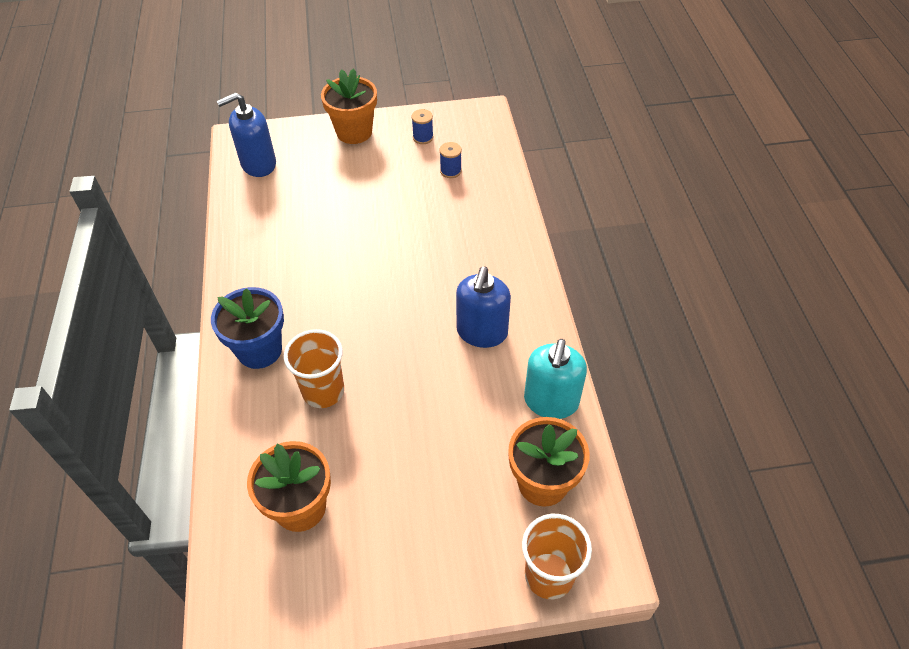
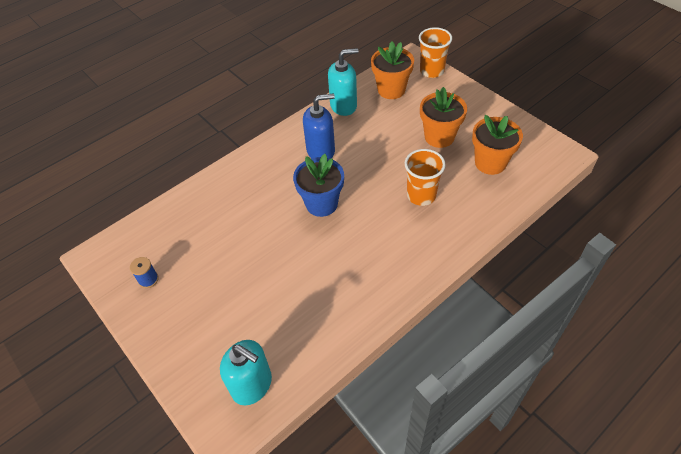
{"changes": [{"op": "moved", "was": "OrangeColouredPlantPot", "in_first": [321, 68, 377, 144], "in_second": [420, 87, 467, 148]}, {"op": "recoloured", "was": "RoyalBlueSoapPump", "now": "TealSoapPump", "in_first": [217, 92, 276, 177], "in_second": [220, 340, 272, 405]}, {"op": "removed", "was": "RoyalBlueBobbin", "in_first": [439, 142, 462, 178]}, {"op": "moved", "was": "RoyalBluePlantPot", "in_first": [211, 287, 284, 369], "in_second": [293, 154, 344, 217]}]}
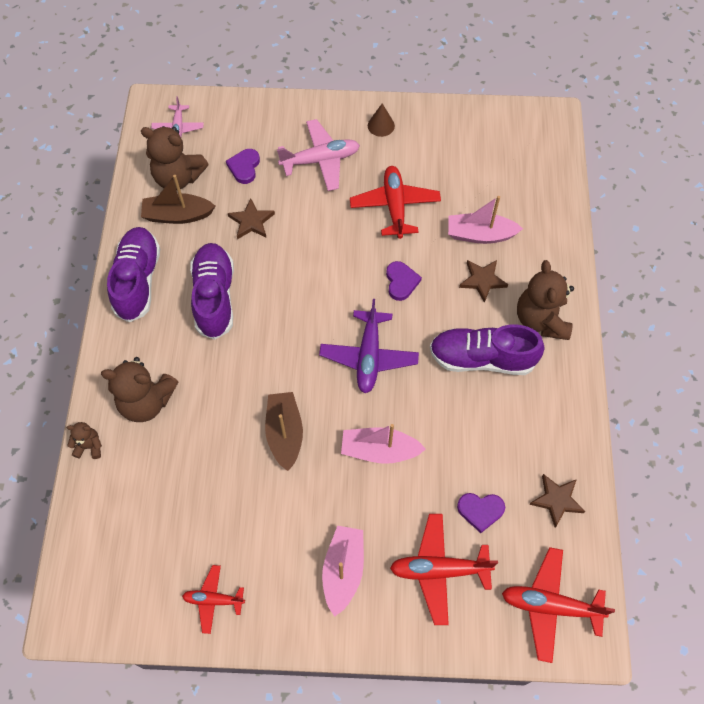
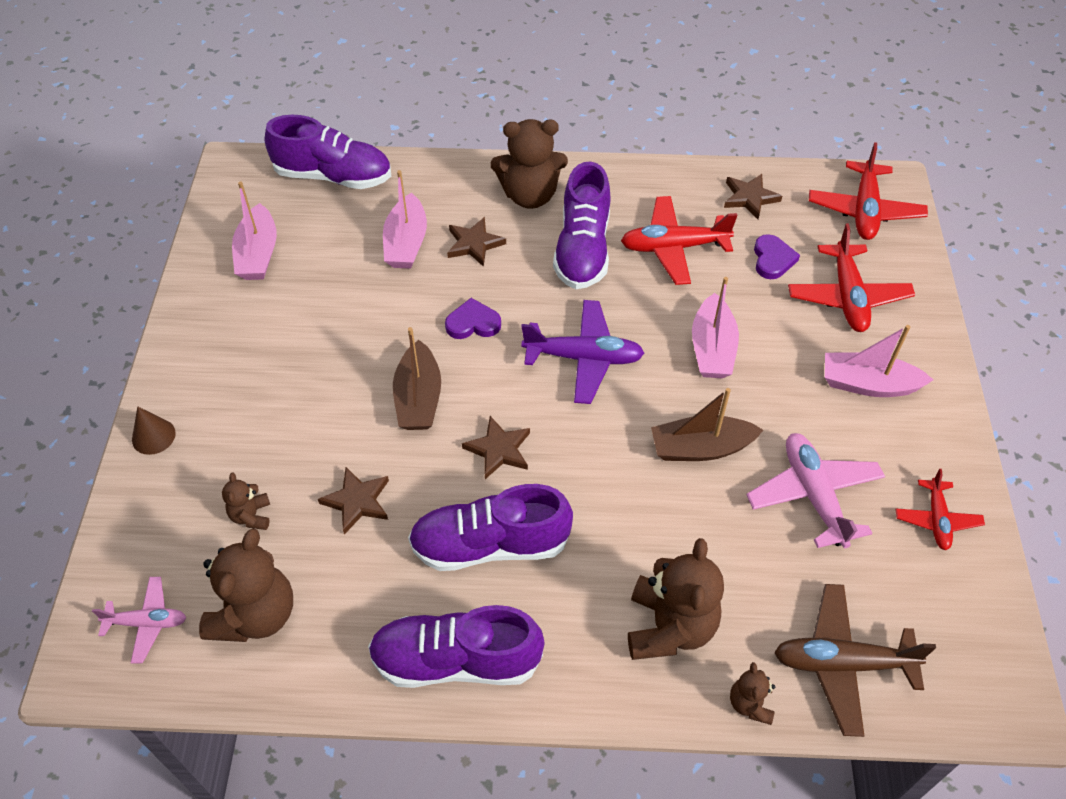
{"changes": [{"op": "moved", "was": "BrownSolidCone", "in_first": [368, 103, 395, 137], "in_second": [132, 407, 176, 455]}, {"op": "moved", "was": "RosyAeroplane", "in_first": [277, 119, 360, 191], "in_second": [746, 433, 885, 548]}, {"op": "replaced", "was": "RoyalPurpleHeartShape", "now": "BrownTeddyBear", "in_first": [226, 149, 260, 184], "in_second": [222, 472, 270, 530]}, {"op": "moved", "was": "CrimsonAeroplane", "in_first": [350, 166, 441, 239], "in_second": [621, 196, 738, 285]}, {"op": "moved", "was": "BrownToyBoat", "in_first": [141, 175, 215, 224], "in_second": [393, 327, 441, 430]}, {"op": "added", "now": "RoyalPurpleShoe", "in_second": [265, 115, 391, 189]}, {"op": "added", "now": "RosyToyBoat", "in_second": [232, 181, 277, 280]}, {"op": "added", "now": "BrownStarShape", "in_second": [462, 416, 530, 479]}, {"op": "added", "now": "BrownAeroplane", "in_second": [774, 584, 936, 737]}]}
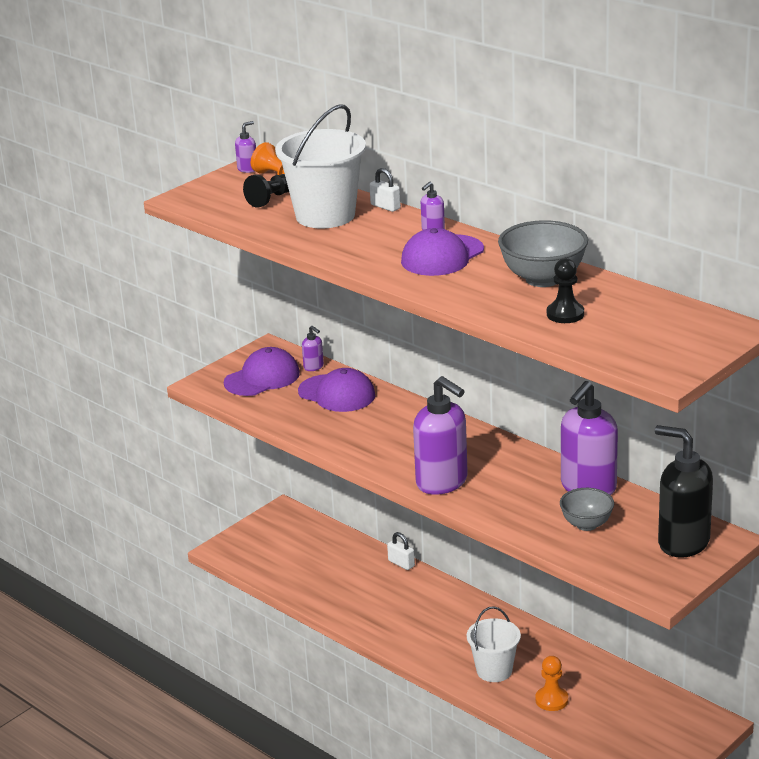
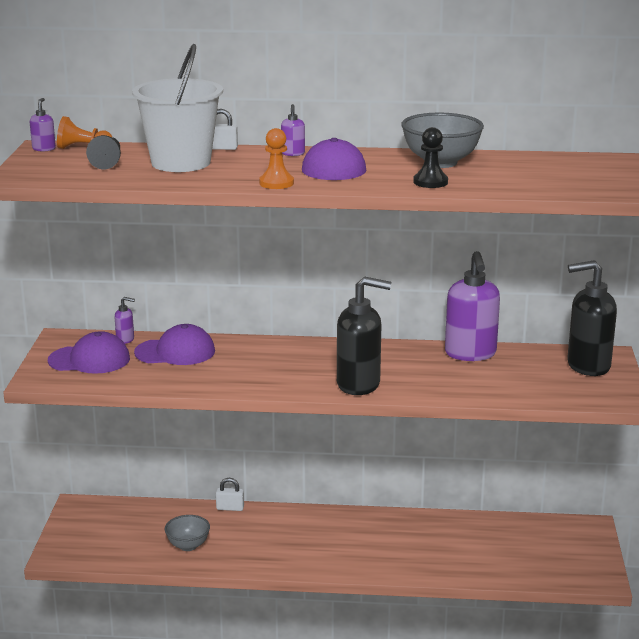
{"changes": [{"op": "moved", "was": "JetBlackPawn", "in_first": [547, 258, 584, 323], "in_second": [413, 127, 448, 188]}, {"op": "turned", "was": "RoyalPurpleBaseballCap", "in_first": [224, 347, 300, 396], "in_second": [48, 331, 130, 374], "clockwise": 75}, {"op": "recoloured", "was": "RoyalPurpleSoapPump", "now": "JetBlackSoapPump", "in_first": [413, 376, 468, 495], "in_second": [337, 276, 391, 395]}, {"op": "moved", "was": "GrayServingBowl", "in_first": [560, 488, 614, 531], "in_second": [165, 515, 210, 551]}, {"op": "removed", "was": "PureWhiteBucket", "in_first": [467, 606, 521, 682]}, {"op": "moved", "was": "OrangeColouredPawn", "in_first": [535, 656, 568, 711], "in_second": [259, 128, 294, 189]}]}
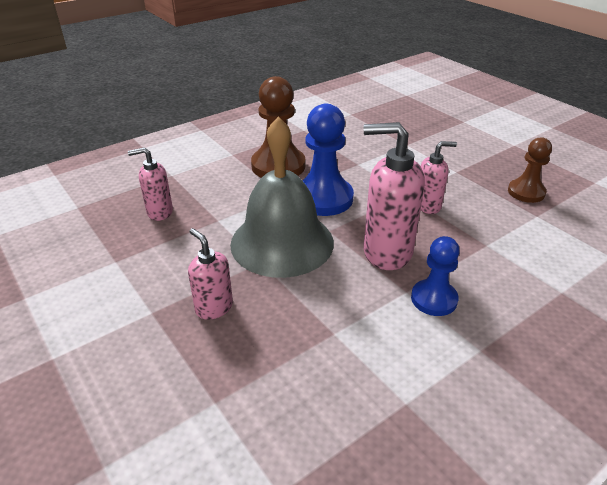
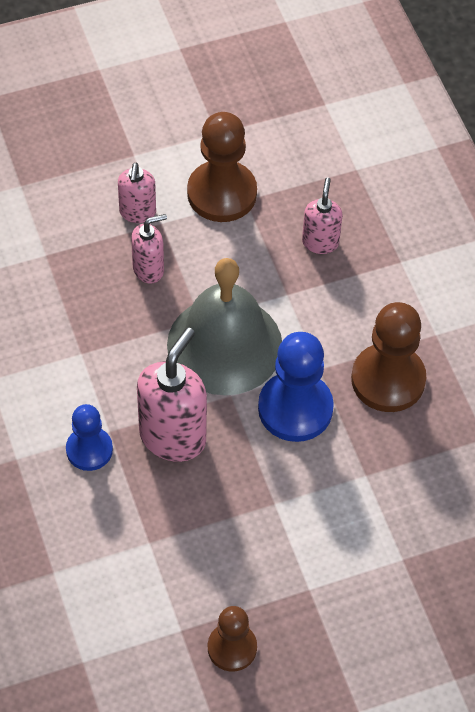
{"changes": [{"op": "moved", "was": "RosySoapPump", "in_first": [421, 141, 457, 214], "in_second": [118, 163, 156, 223]}, {"op": "added", "now": "BrownPawn", "in_second": [187, 112, 257, 222]}]}
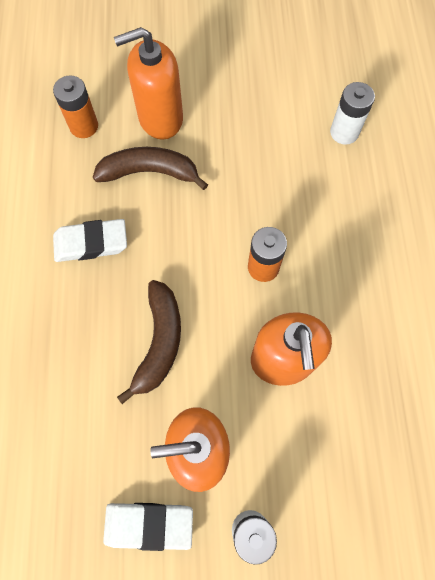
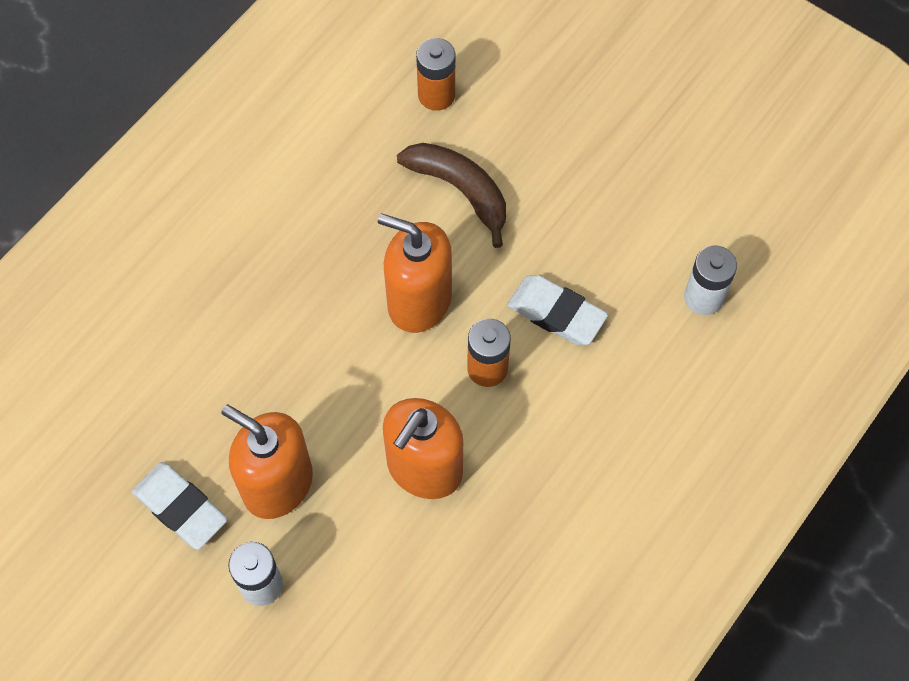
{"changes": [{"op": "moved", "was": "OrangeColouredSoapPump", "in_first": [114, 27, 183, 140], "in_second": [378, 214, 452, 333]}, {"op": "moved", "was": "PureWhitePencilEraser", "in_first": [53, 219, 127, 262], "in_second": [507, 275, 608, 345]}, {"op": "removed", "was": "BrownBananaFruit", "in_first": [117, 280, 181, 404]}]}
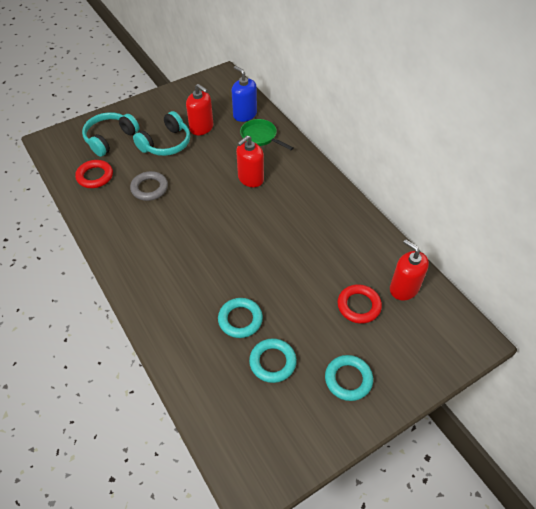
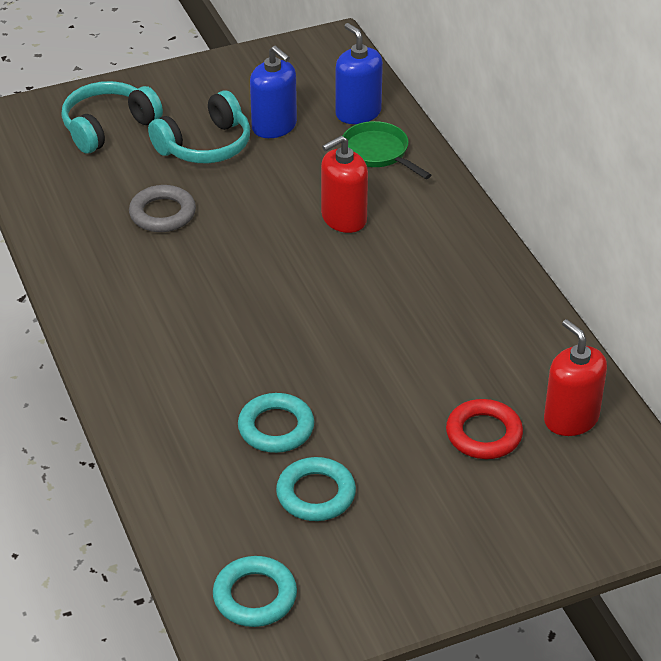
{"changes": [{"op": "recoloured", "was": "CrimsonSoapPump", "now": "RoyalBlueSoapPump", "in_first": [186, 84, 213, 135], "in_second": [250, 45, 297, 138]}, {"op": "removed", "was": "CrimsonHoop", "in_first": [75, 160, 113, 188]}, {"op": "moved", "was": "TealHoop", "in_first": [325, 355, 373, 401], "in_second": [213, 556, 297, 627]}]}
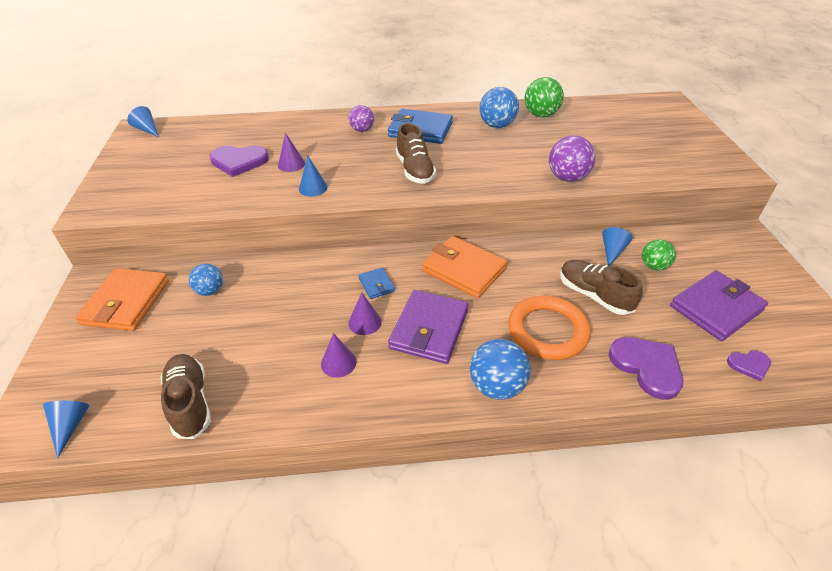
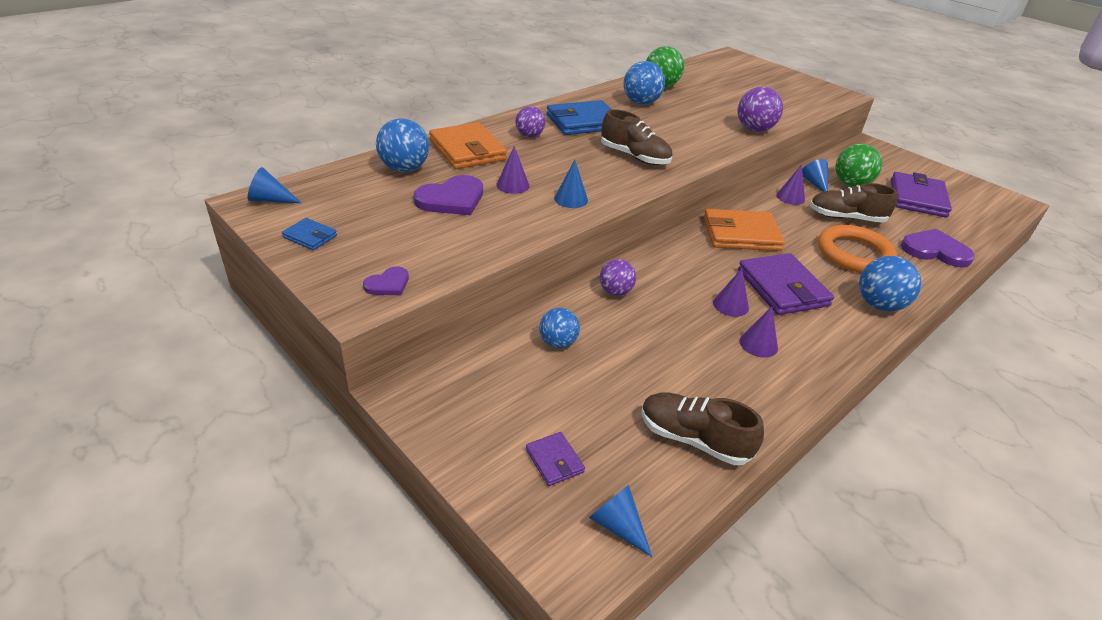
{"changes": [{"op": "resized", "was": "EmeraldBall", "in_first": [642, 240, 676, 270], "in_second": [836, 144, 882, 187], "ratio": 1.53}, {"op": "moved", "was": "OrangeColouredWallet", "in_first": [76, 268, 169, 331], "in_second": [429, 122, 507, 169]}, {"op": "moved", "was": "RoyalBlueWallet", "in_first": [358, 268, 395, 299], "in_second": [282, 218, 337, 250]}, {"op": "moved", "was": "RoyalPurpleHeartShape", "in_first": [727, 351, 771, 381], "in_second": [363, 266, 409, 295]}, {"op": "added", "now": "RoyalBlueBall", "in_second": [376, 118, 429, 172]}, {"op": "added", "now": "RoyalPurpleSolidCone", "in_second": [777, 165, 805, 205]}, {"op": "added", "now": "RoyalPurpleBall", "in_second": [600, 259, 636, 296]}, {"op": "added", "now": "RoyalPurpleWallet", "in_second": [526, 432, 585, 486]}]}
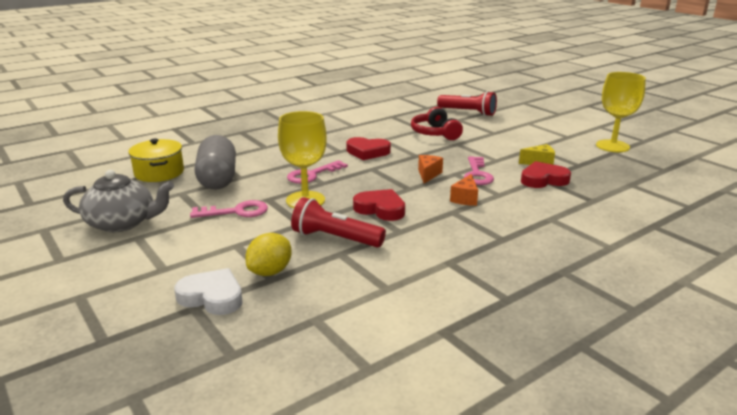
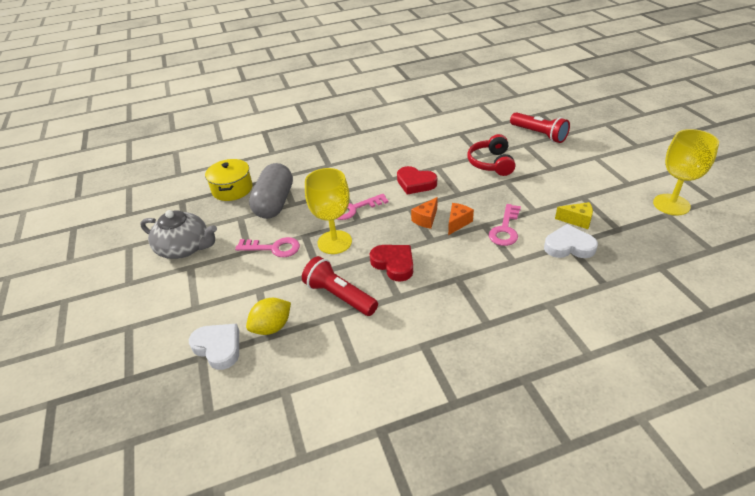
{"changes": [{"op": "recoloured", "was": "CrimsonHeartShape", "now": "PureWhiteHeartShape", "in_first": [521, 161, 571, 188], "in_second": [544, 224, 598, 258]}, {"op": "moved", "was": "OrangeColouredPieceOfCheese", "in_first": [450, 174, 478, 206], "in_second": [411, 197, 438, 229]}]}
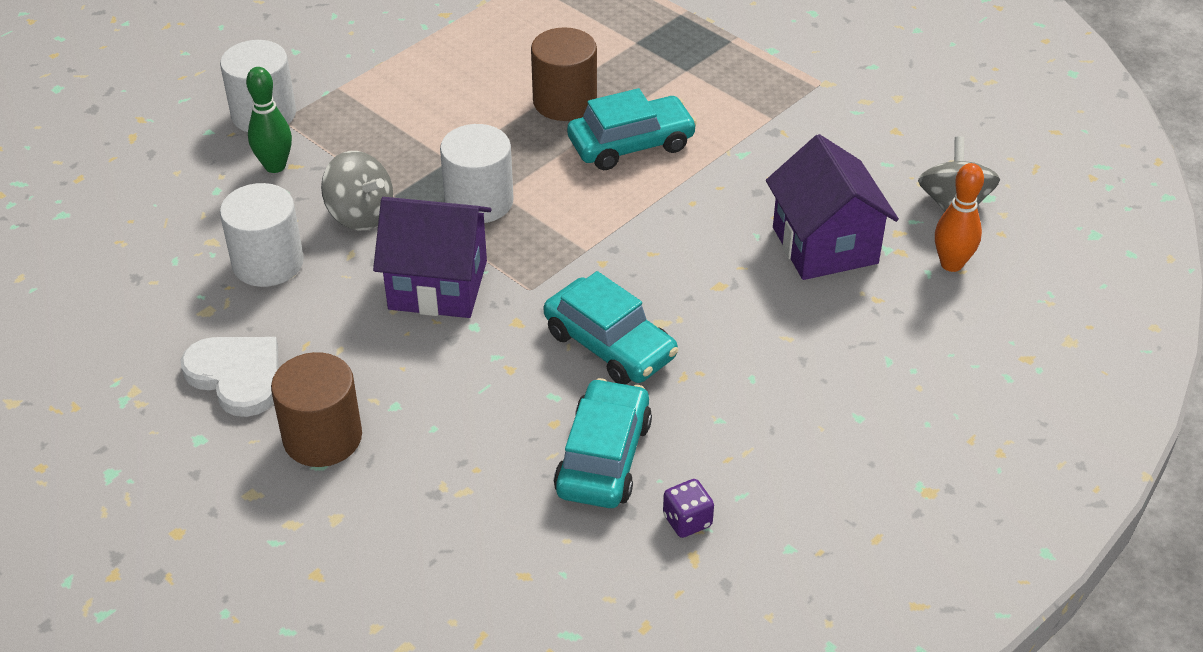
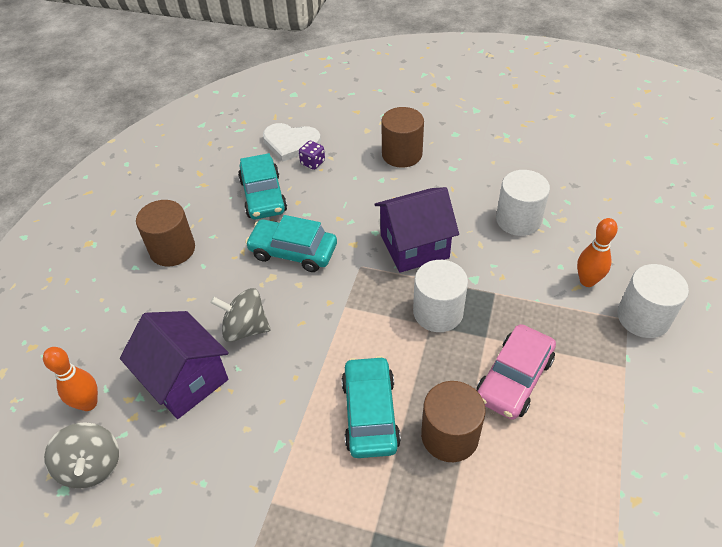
{"changes": [{"op": "recoloured", "was": "EmeraldBowlingPin", "now": "OrangeColouredBowlingPin", "in_first": [246, 67, 292, 173], "in_second": [577, 218, 618, 287]}, {"op": "turned", "was": "TealToyCar", "in_first": [567, 88, 697, 170], "in_second": [341, 356, 401, 458], "clockwise": 135}, {"op": "moved", "was": "GraySpinningTop", "in_first": [321, 151, 393, 230], "in_second": [210, 288, 270, 342]}, {"op": "moved", "was": "PureWhiteHeartShape", "in_first": [181, 337, 279, 417], "in_second": [263, 123, 321, 162]}, {"op": "moved", "was": "RoyalPurpleDie", "in_first": [663, 479, 714, 538], "in_second": [299, 141, 325, 170]}, {"op": "added", "now": "BrownCylinder", "in_second": [136, 200, 195, 267]}, {"op": "added", "now": "RosyToyCar", "in_second": [476, 324, 556, 420]}]}
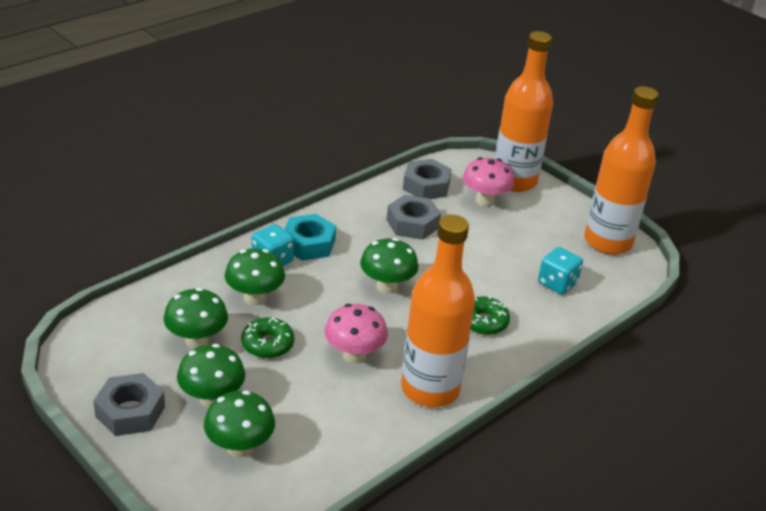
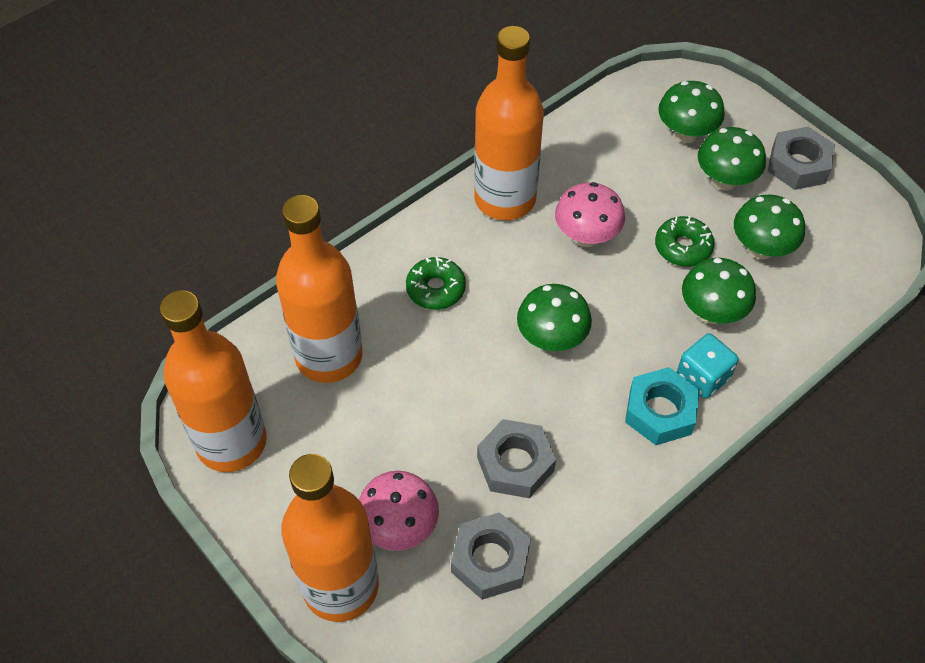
{"changes": [{"op": "replaced", "was": "TealDie", "now": "OrangeColouredFlask", "in_first": [538, 247, 583, 294], "in_second": [276, 195, 363, 383]}]}
